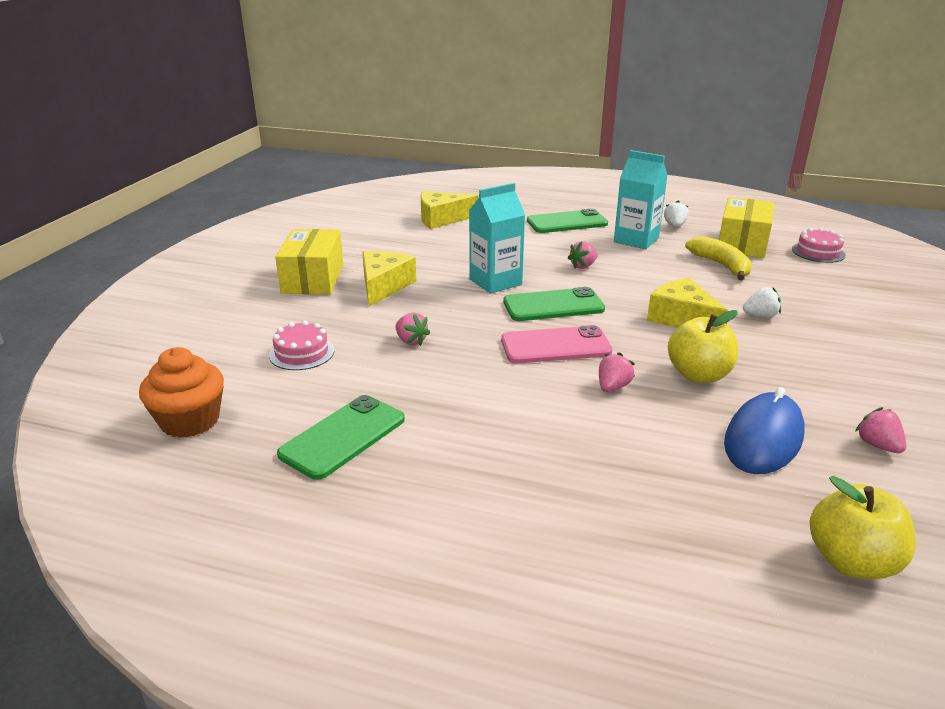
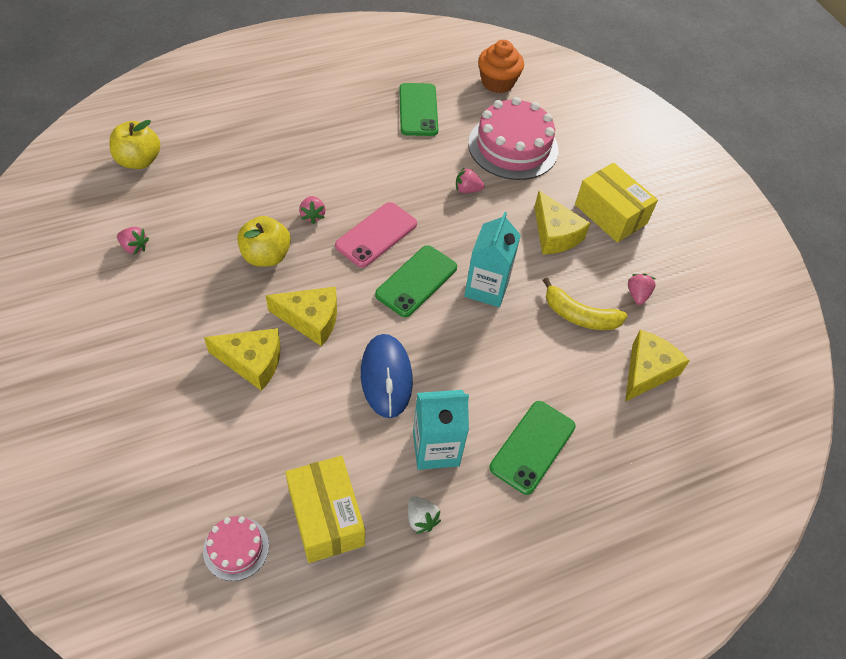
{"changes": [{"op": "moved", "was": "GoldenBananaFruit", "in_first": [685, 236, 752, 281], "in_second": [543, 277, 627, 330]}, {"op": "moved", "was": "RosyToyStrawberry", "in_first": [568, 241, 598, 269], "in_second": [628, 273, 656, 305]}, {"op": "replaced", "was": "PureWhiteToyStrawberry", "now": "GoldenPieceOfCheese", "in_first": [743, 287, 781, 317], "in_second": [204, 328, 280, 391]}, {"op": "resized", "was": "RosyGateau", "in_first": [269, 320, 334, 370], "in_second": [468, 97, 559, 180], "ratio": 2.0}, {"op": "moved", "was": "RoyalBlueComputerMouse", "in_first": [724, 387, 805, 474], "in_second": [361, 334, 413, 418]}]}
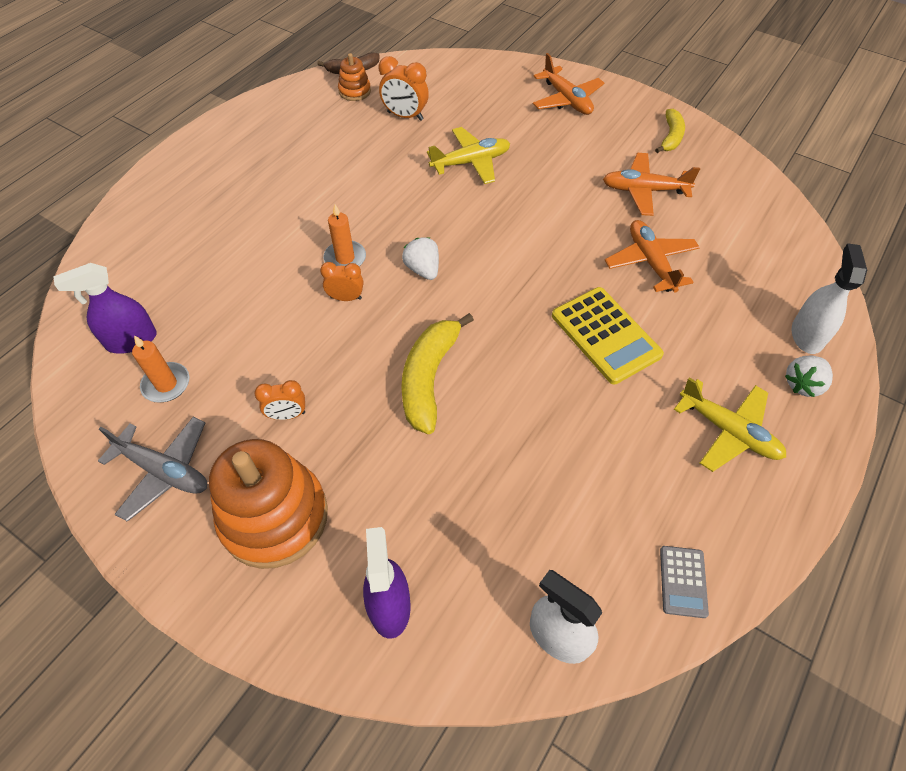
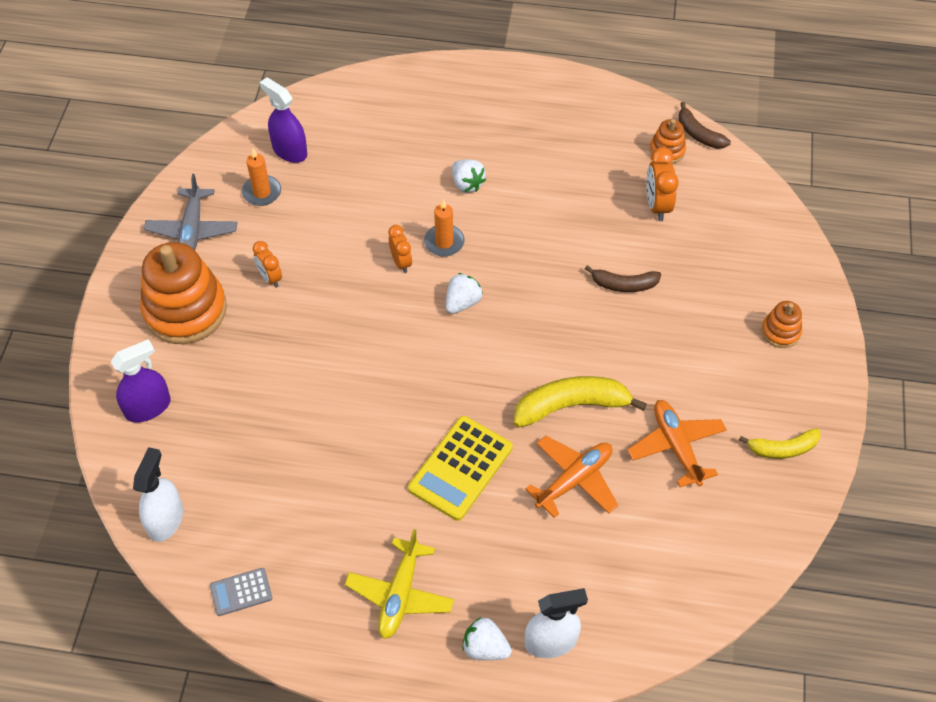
{"changes": [{"op": "replaced", "was": "OrangeColouredAeroplane", "now": "OrangeColouredStackingToy", "in_first": [533, 53, 604, 115], "in_second": [761, 301, 802, 348]}, {"op": "replaced", "was": "GoldenAeroplane", "now": "BrownBananaFruit", "in_first": [427, 127, 510, 184], "in_second": [585, 265, 661, 292]}, {"op": "moved", "was": "GoldenBananaFruit", "in_first": [401, 313, 474, 434], "in_second": [514, 376, 647, 428]}, {"op": "added", "now": "PureWhiteToyStrawberry", "in_second": [452, 159, 486, 193]}]}
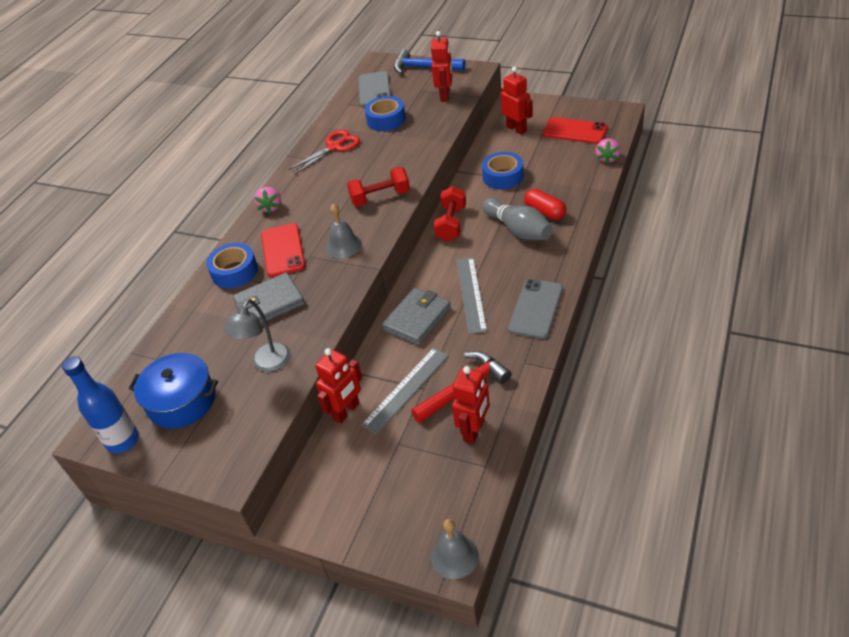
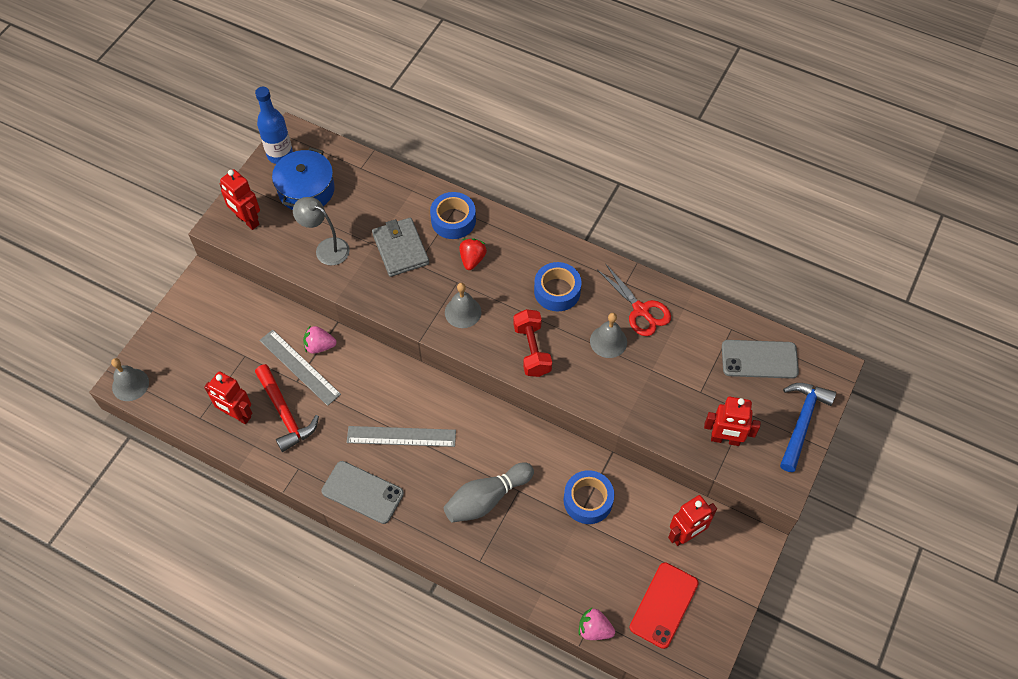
{"changes": [{"op": "moved", "was": "RoyalBlueRollOfTape", "in_first": [365, 96, 406, 131], "in_second": [534, 262, 582, 312]}, {"op": "removed", "was": "CrimsonHandWeight", "in_first": [434, 186, 466, 242]}, {"op": "moved", "was": "RosyToyStrawberry", "in_first": [254, 187, 281, 214], "in_second": [303, 326, 336, 354]}, {"op": "removed", "was": "CrimsonCapsule", "in_first": [524, 189, 567, 220]}, {"op": "replaced", "was": "CrimsonSmartphone", "now": "CrimsonToyStrawberry", "in_first": [261, 223, 305, 277], "in_second": [459, 238, 487, 270]}, {"op": "removed", "was": "GrayWallet", "in_first": [382, 288, 451, 345]}, {"op": "moved", "was": "CrimsonRobotFigure", "in_first": [315, 348, 362, 424], "in_second": [219, 169, 260, 230]}, {"op": "added", "now": "GraySchoolBell", "in_second": [590, 313, 627, 358]}]}
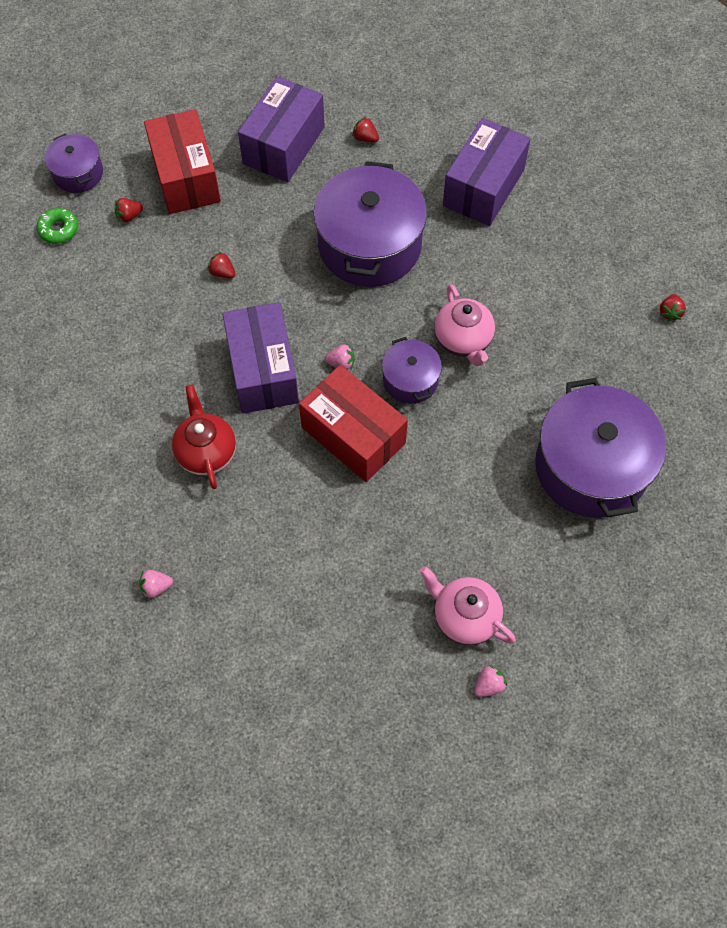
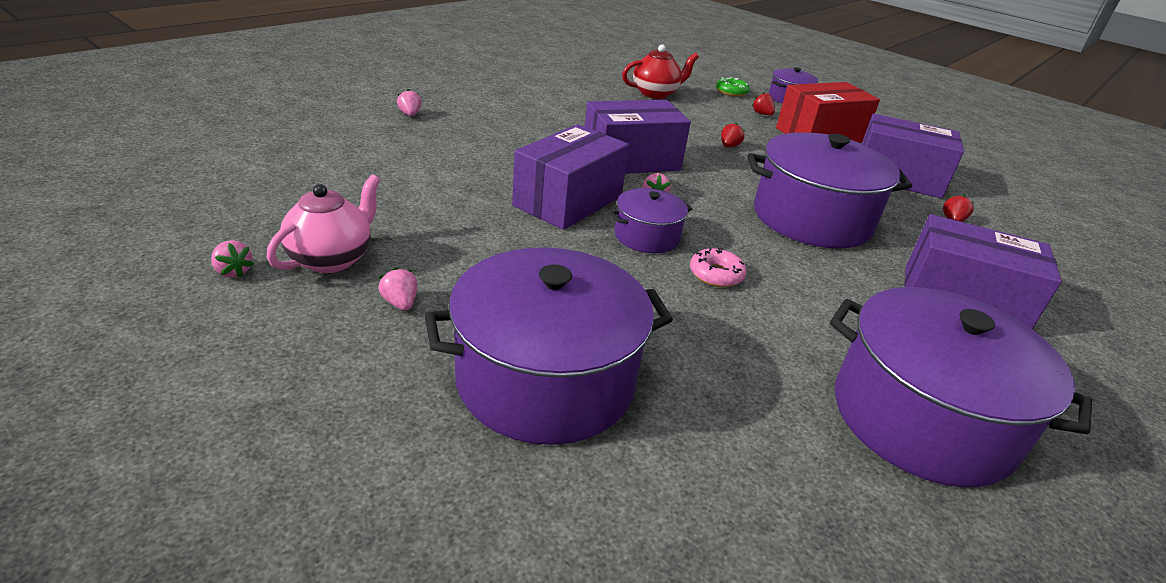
{"changes": [{"op": "replaced", "was": "RosyTeaPot", "now": "RosyDonut", "in_first": [434, 284, 495, 366], "in_second": [690, 248, 746, 287]}, {"op": "removed", "was": "CrimsonToyStrawberry", "in_first": [660, 294, 686, 321]}, {"op": "recoloured", "was": "CrimsonPackage", "now": "RoyalPurplePackage", "in_first": [299, 365, 408, 482], "in_second": [512, 124, 629, 230]}, {"op": "moved", "was": "CrimsonTeaPot", "in_first": [172, 385, 236, 489], "in_second": [622, 44, 699, 99]}, {"op": "added", "now": "RosyToyStrawberry", "in_second": [378, 267, 417, 311]}, {"op": "added", "now": "RoyalPurplePot", "in_second": [830, 287, 1092, 487]}]}
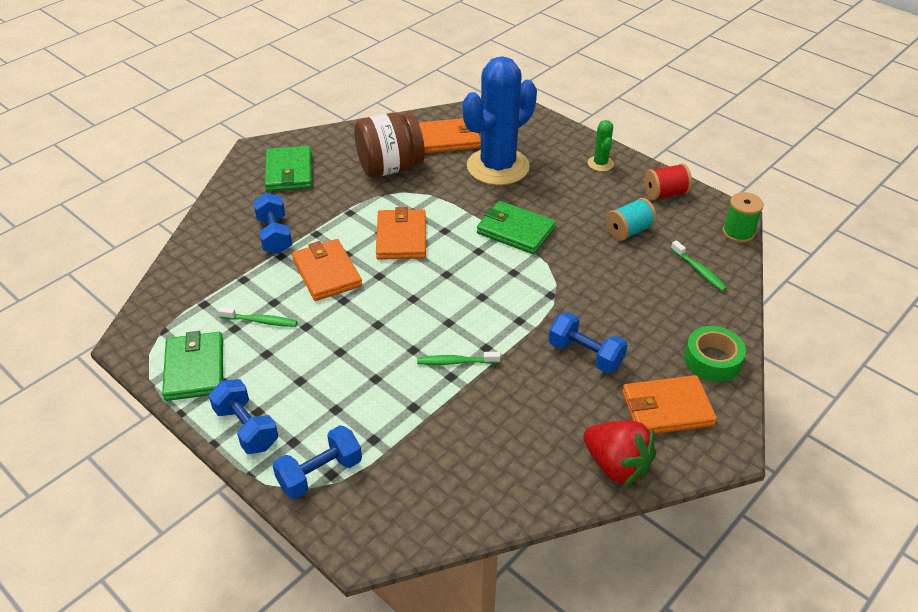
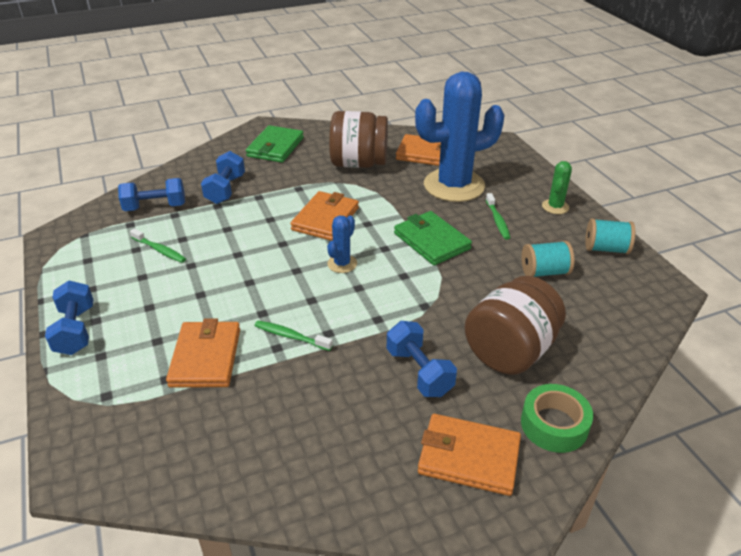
{"changes": [{"op": "recoloured", "was": "CrimsonBobbin", "now": "TealBobbin", "in_first": [644, 163, 692, 200], "in_second": [585, 218, 635, 254]}, {"op": "removed", "was": "EmeraldBobbin", "in_first": [723, 192, 764, 243]}, {"op": "moved", "was": "OrangeColouredWallet", "in_first": [292, 239, 362, 301], "in_second": [166, 318, 240, 388]}, {"op": "moved", "was": "EmeraldToothbrush", "in_first": [671, 240, 727, 291], "in_second": [486, 193, 510, 240]}, {"op": "removed", "was": "EmeraldWallet", "in_first": [162, 331, 223, 401]}, {"op": "removed", "was": "CrimsonToyStrawberry", "in_first": [584, 420, 657, 487]}, {"op": "moved", "was": "RoyalBlueHandWeight", "in_first": [272, 425, 362, 499], "in_second": [118, 178, 185, 211]}, {"op": "added", "now": "RoyalBluePricklyPlant", "in_second": [327, 215, 357, 273]}, {"op": "added", "now": "BrownJar", "in_second": [465, 276, 566, 375]}]}
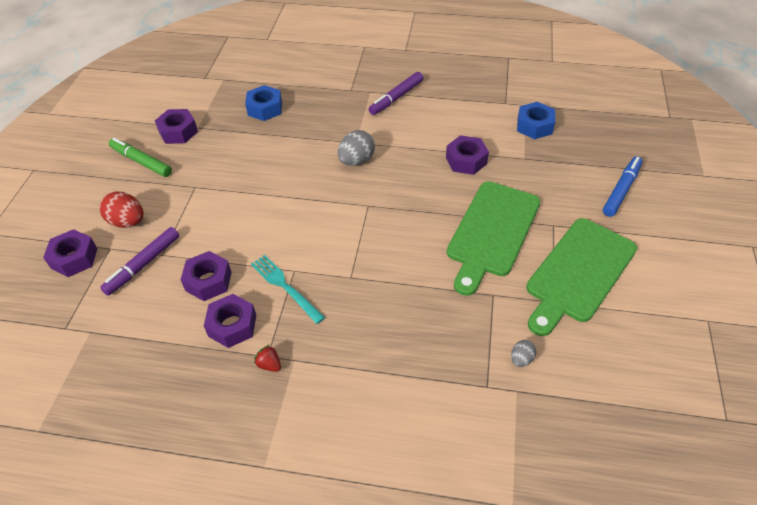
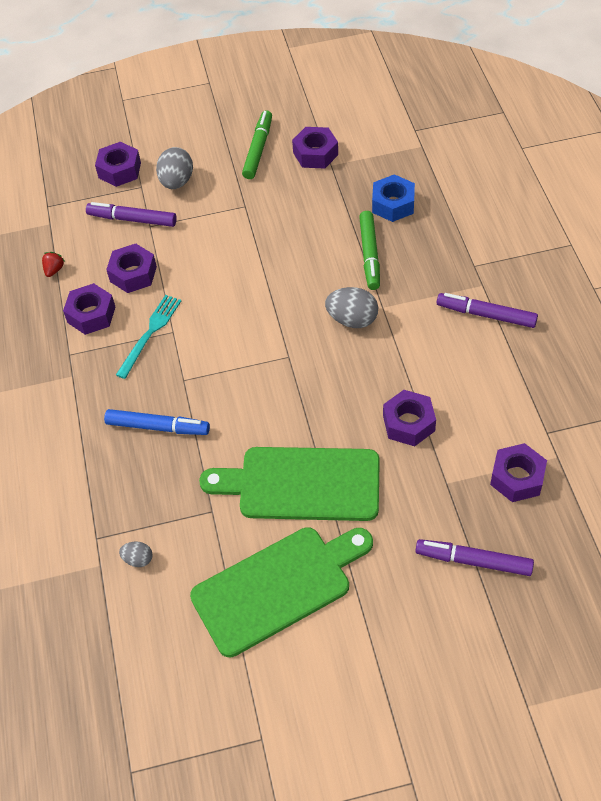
{"changes": [{"op": "recoloured", "was": "RoyalBlueHexagonNut", "now": "RoyalPurpleHexagonNut", "in_first": [517, 102, 555, 139], "in_second": [490, 443, 547, 502]}, {"op": "moved", "was": "RoyalBlueMarker", "in_first": [603, 156, 643, 217], "in_second": [104, 409, 210, 435]}, {"op": "recoloured", "was": "CrimsonEgg", "now": "GrayEgg", "in_first": [99, 192, 143, 228], "in_second": [156, 147, 193, 189]}, {"op": "turned", "was": "EmeraldBreadBoard", "in_first": [526, 218, 637, 336], "in_second": [190, 527, 373, 657], "clockwise": 135}, {"op": "moved", "was": "CrimsonToyStrawberry", "in_first": [254, 345, 281, 372], "in_second": [42, 252, 65, 277]}, {"op": "added", "now": "EmeraldMarker", "in_second": [359, 211, 380, 290]}, {"op": "added", "now": "RoyalPurpleMarker", "in_second": [415, 539, 534, 576]}]}
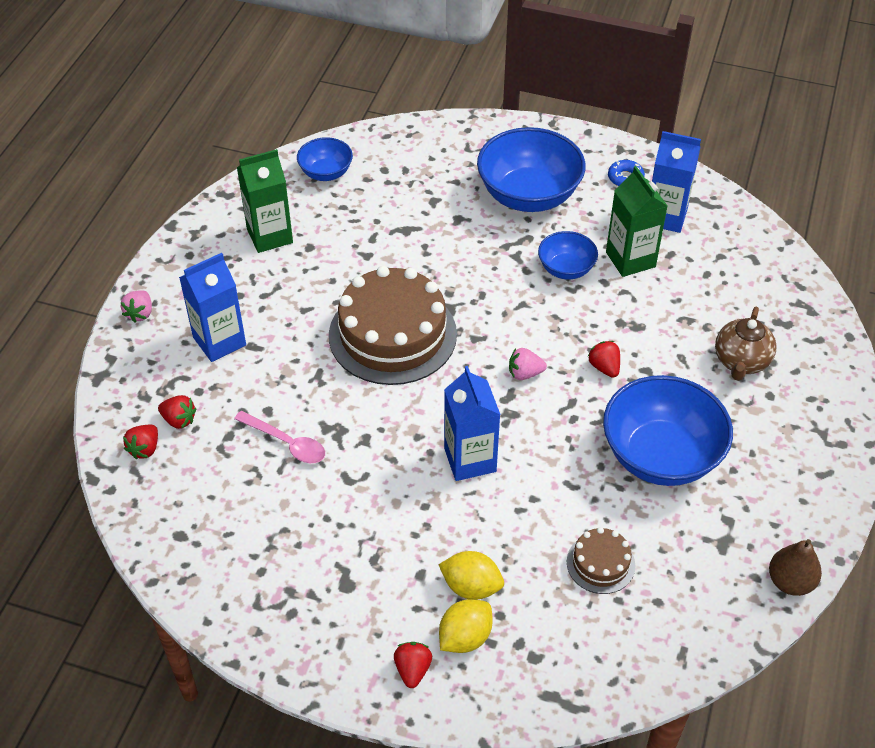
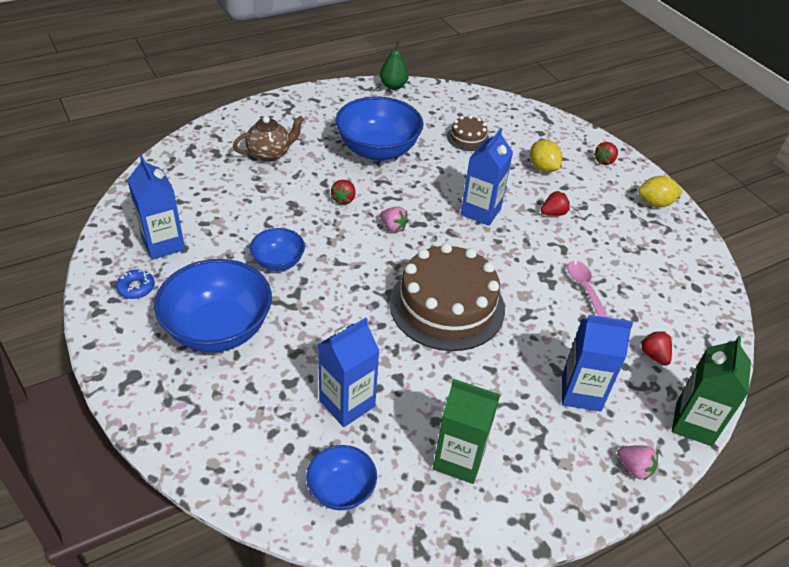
{"changes": [{"op": "moved", "was": "EmeraldJuiceCarton", "in_first": [606, 166, 667, 277], "in_second": [672, 336, 751, 446]}, {"op": "turned", "was": "RosyToyStrawberry", "in_first": [121, 291, 152, 323], "in_second": [617, 445, 658, 480], "clockwise": 75}, {"op": "moved", "was": "CrimsonToyStrawberry", "in_first": [123, 425, 158, 460], "in_second": [541, 191, 570, 216]}, {"op": "recoloured", "was": "BrownPearFruit", "now": "EmeraldPearFruit", "in_first": [769, 539, 822, 596], "in_second": [380, 41, 409, 90]}, {"op": "moved", "was": "GoldenLemon", "in_first": [439, 599, 493, 653], "in_second": [638, 176, 683, 207]}, {"op": "added", "now": "RoyalBlueJuiceCarton", "in_second": [318, 318, 380, 427]}]}
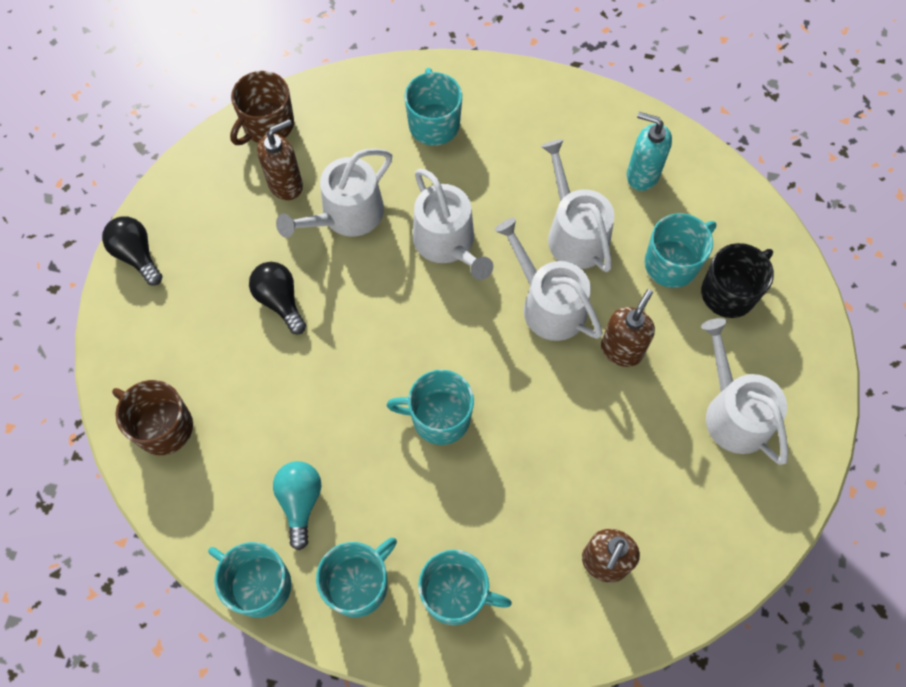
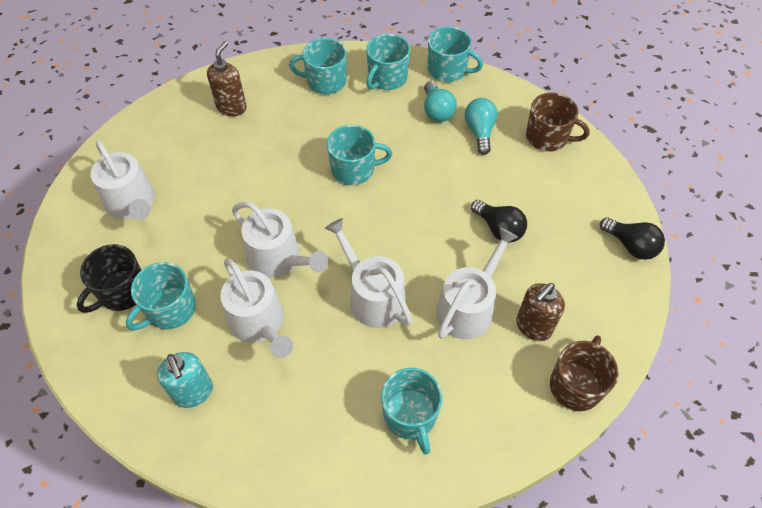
{"changes": [{"op": "turned", "was": "TealSoapPump", "in_first": [626, 112, 672, 191], "in_second": [157, 352, 213, 408], "clockwise": 45}, {"op": "removed", "was": "BrownSoapPump", "in_first": [601, 289, 655, 367]}, {"op": "added", "now": "TealBulb", "in_second": [465, 98, 498, 155]}]}
